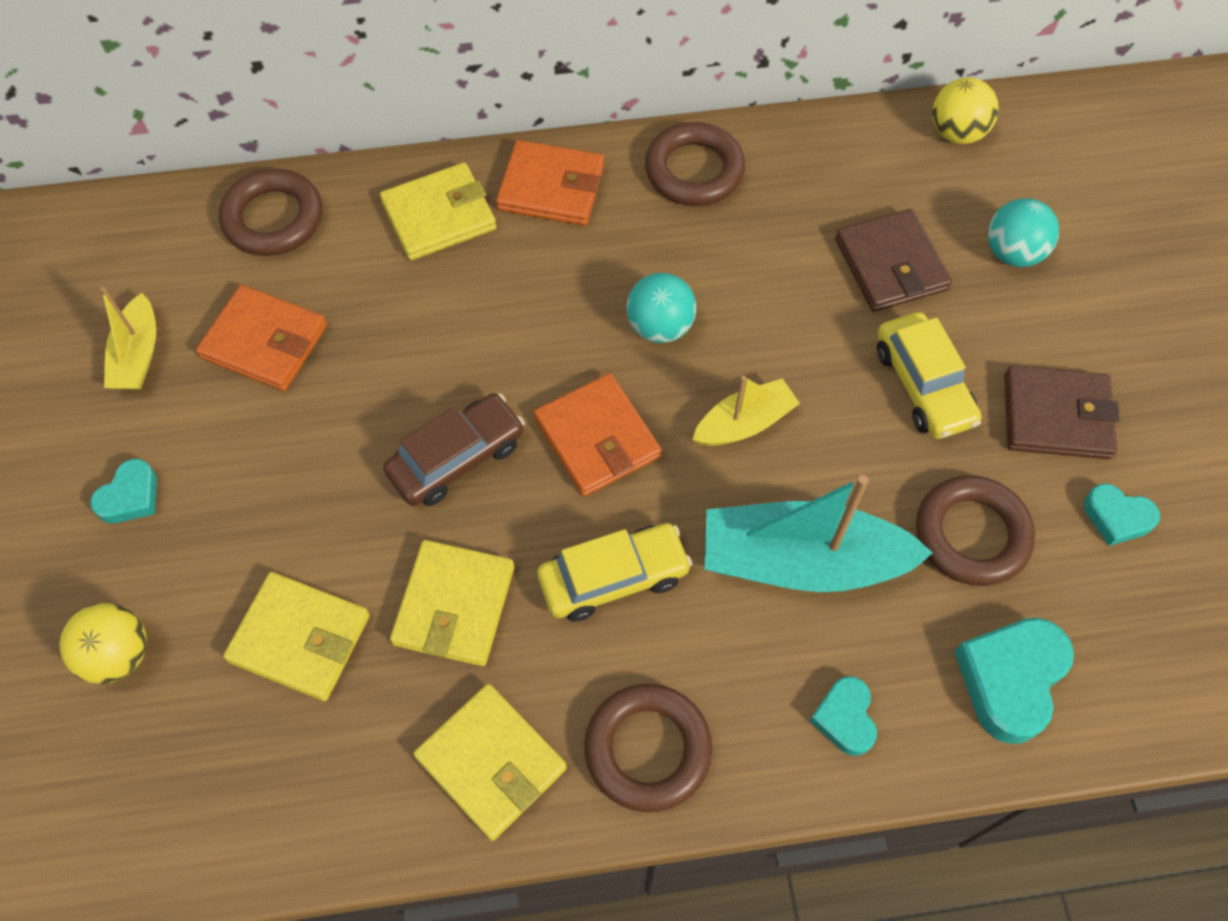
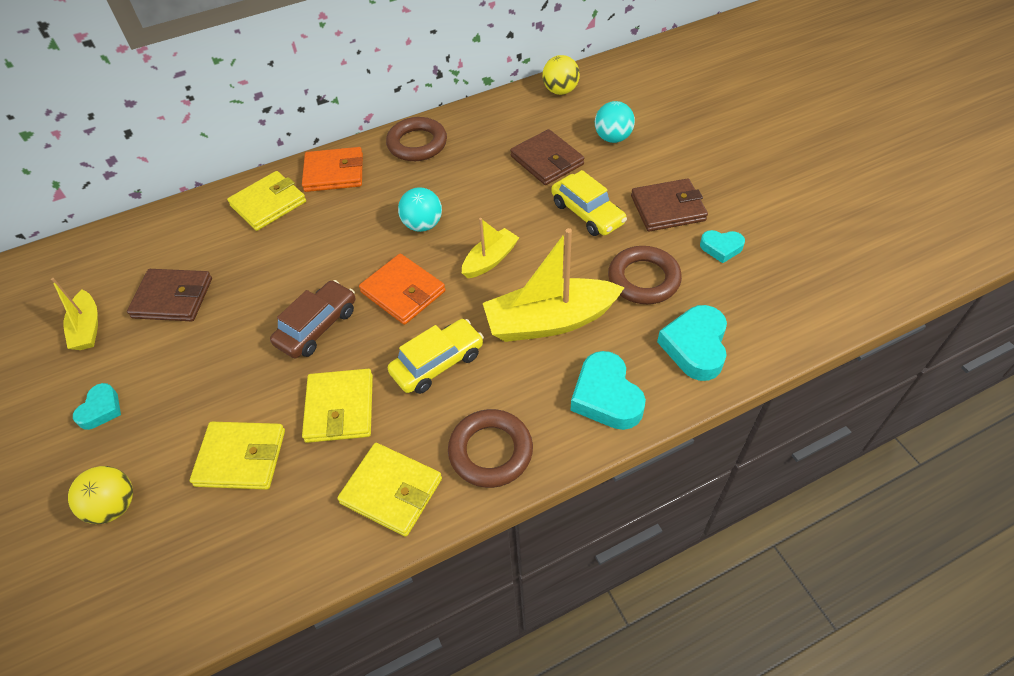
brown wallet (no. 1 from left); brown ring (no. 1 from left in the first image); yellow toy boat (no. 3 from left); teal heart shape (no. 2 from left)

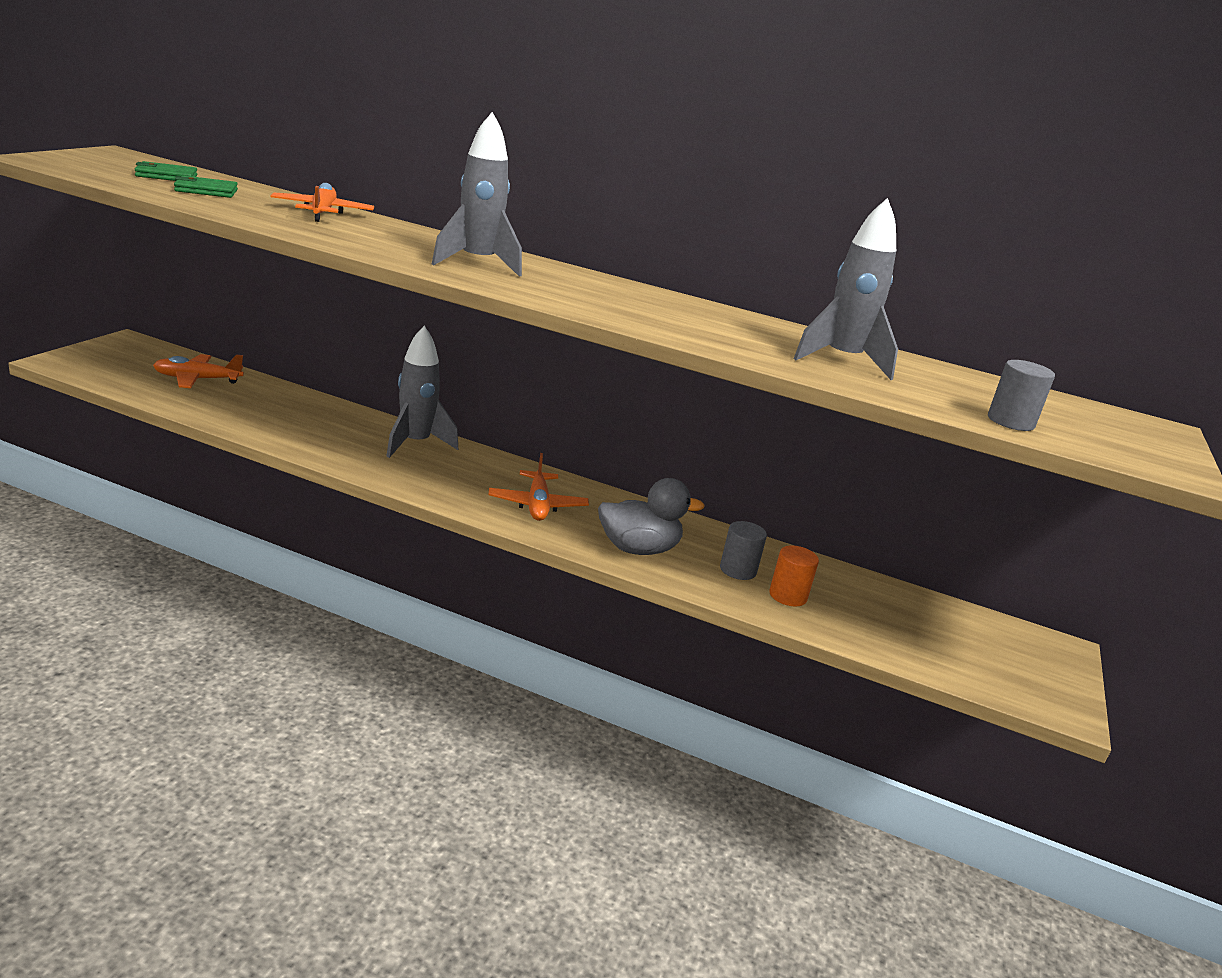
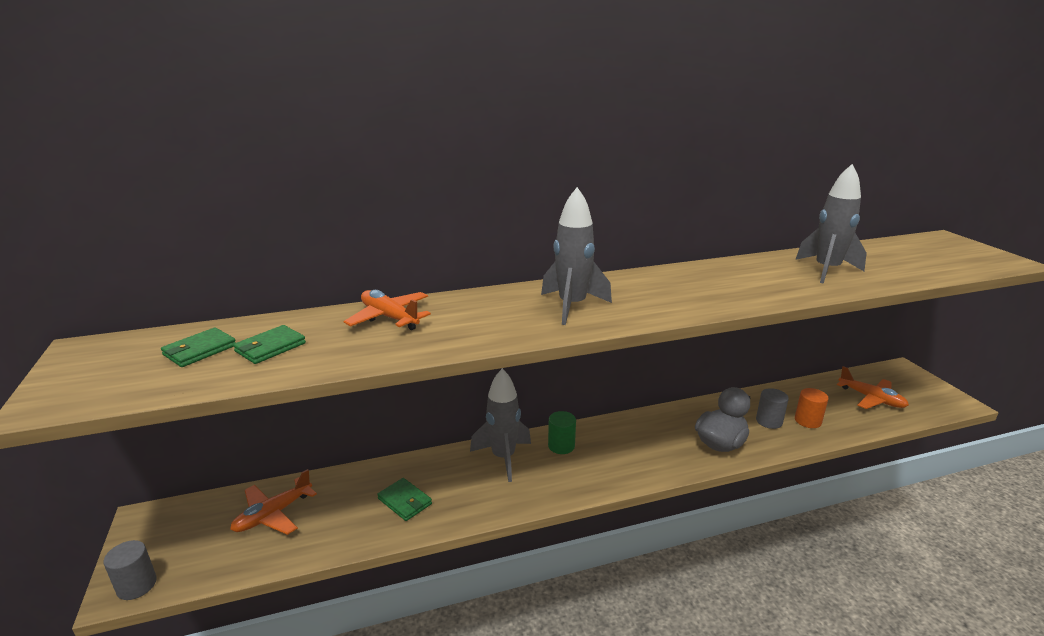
bright orange toy plane (no. 3 from left); ash-grey cylinder (no. 1 from left); leaf-green wallet (no. 3 from left); leaf-green cylinder

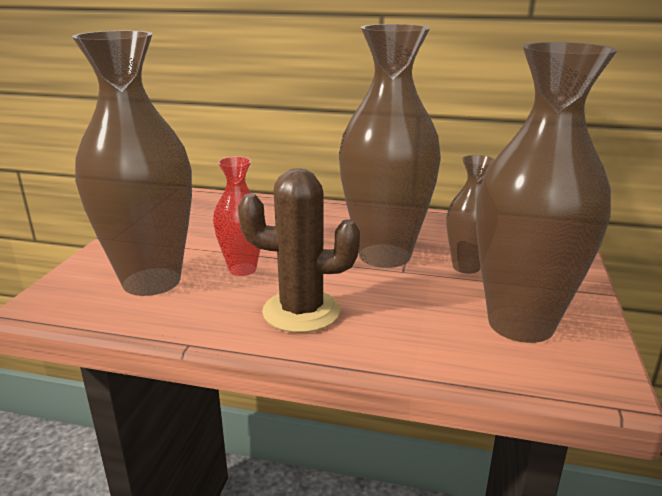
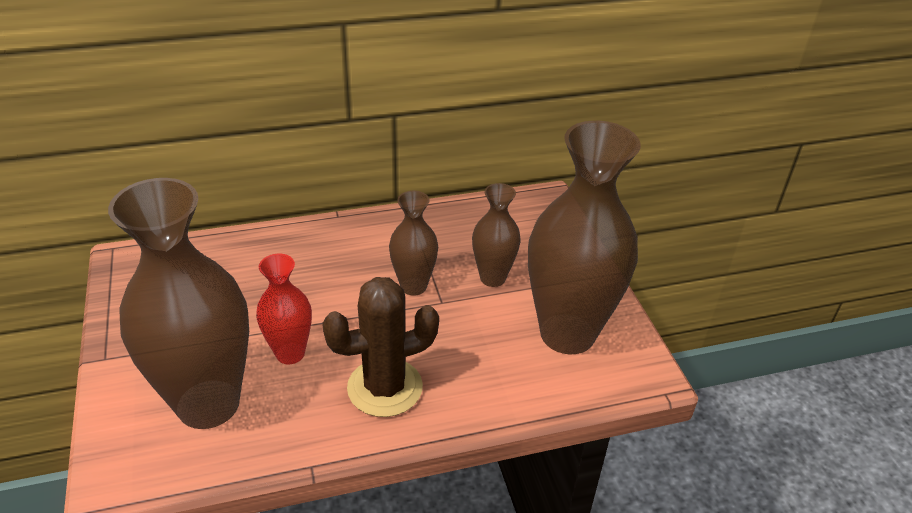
brown vase (no. 2 from left)

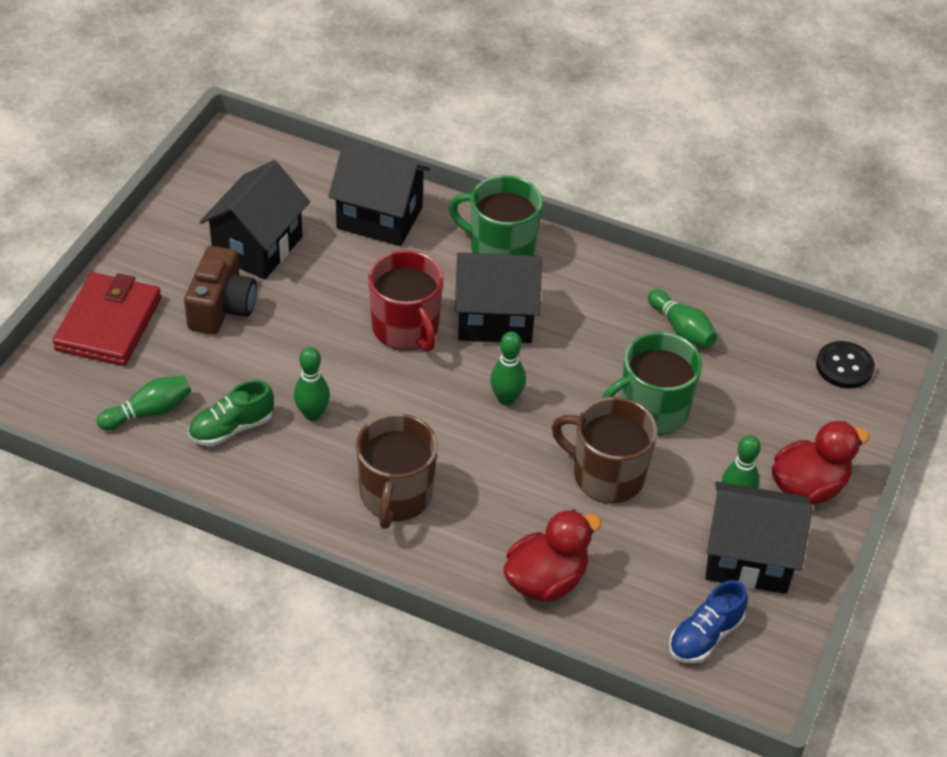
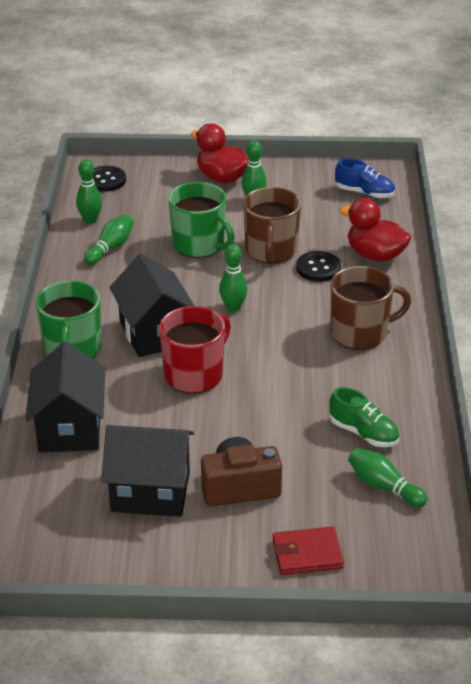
red wallet; leaf-green tenpin (no. 1 from left); ebony toy house (no. 4 from left in the first image); ebony shirt button (no. 2 from left)

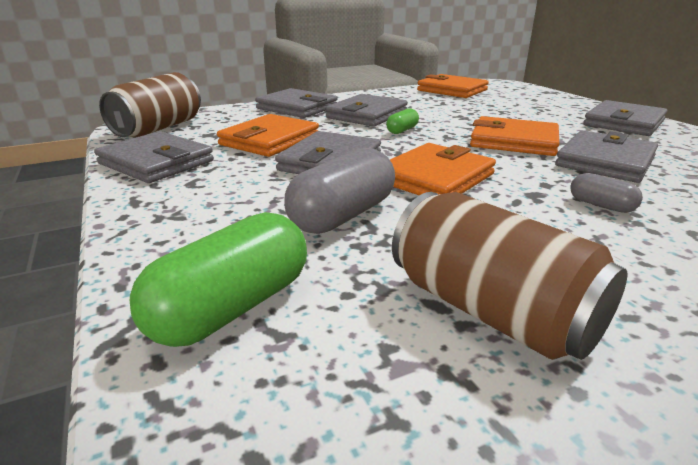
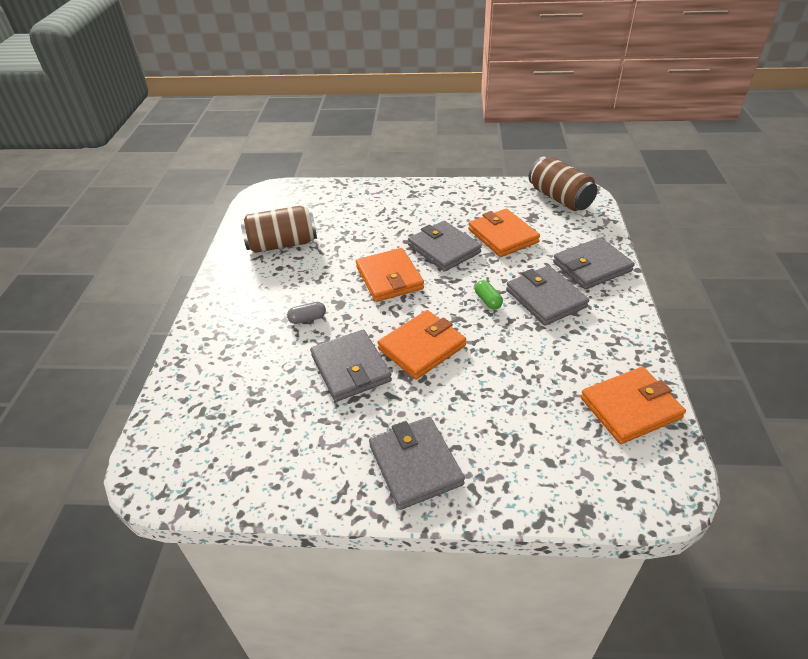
ash-grey wallet (no. 1 from left in the first image); leaf-green pill shape (no. 1 from left in the first image); ash-grey pill shape (no. 1 from left in the first image)

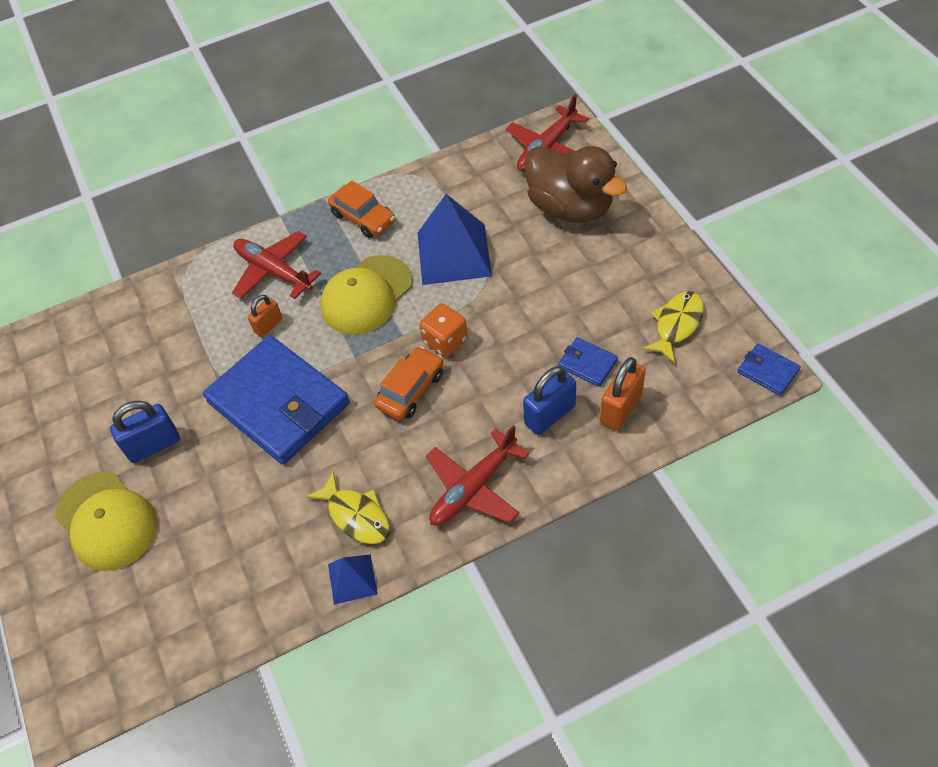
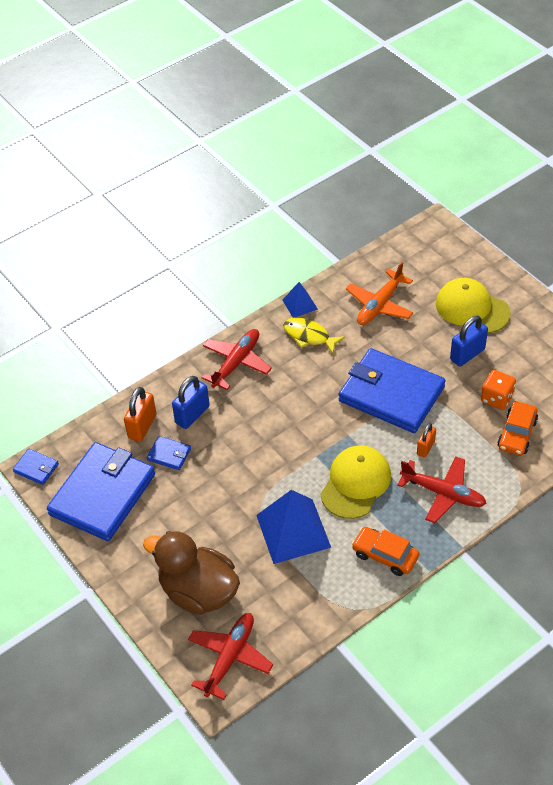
bright orange car (no. 2 from left); bright orange die; royal blue wallet (no. 2 from left); bright orange toy plane

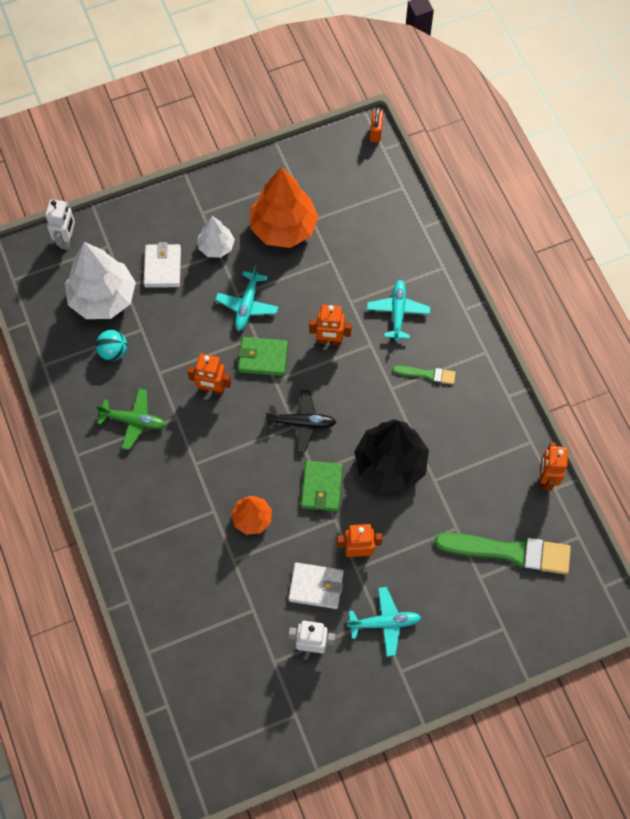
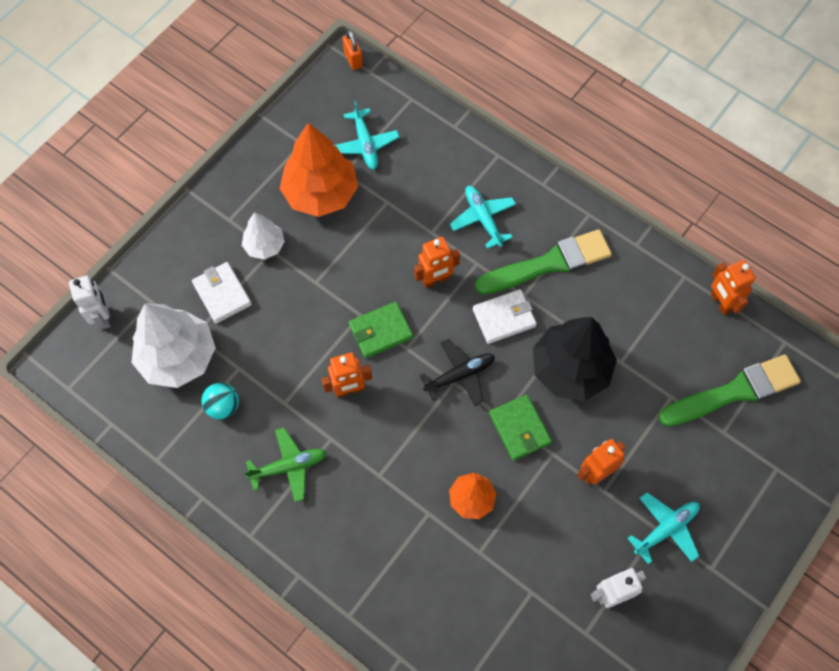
teal toy plane (no. 1 from left); white wallet (no. 2 from left); leaf-green paintbrush (no. 1 from left)

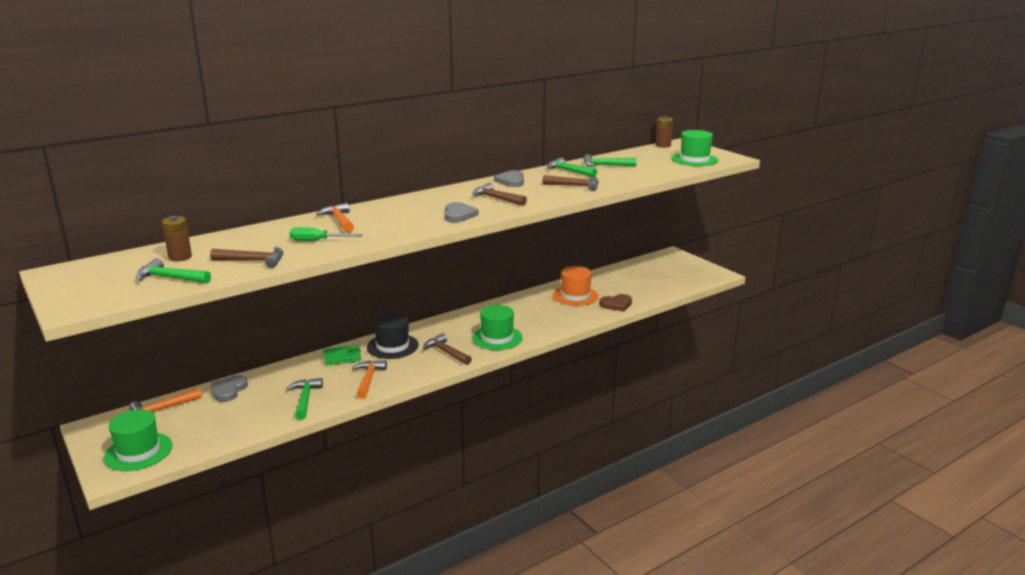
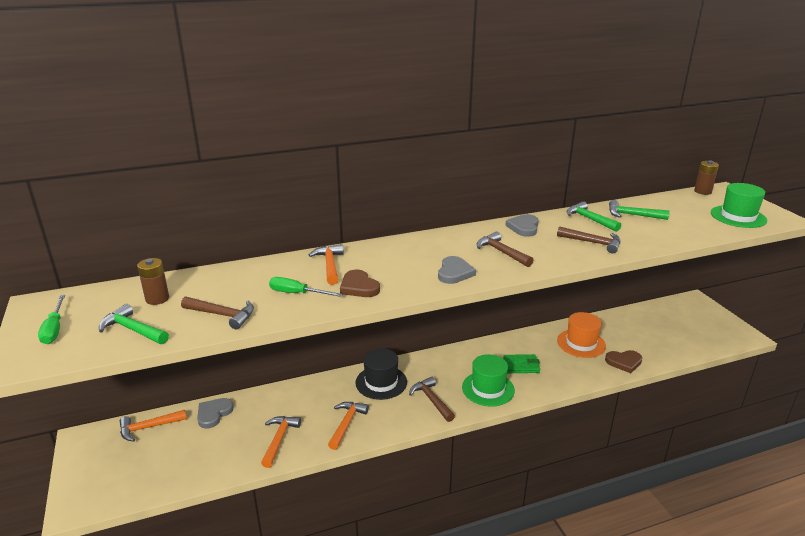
leaf-green hat (no. 1 from left in the first image); bright orange carpenter's hammer (no. 2 from left); leaf-green wallet; leaf-green hand screwdriver (no. 1 from left); brown heart shape (no. 1 from left)

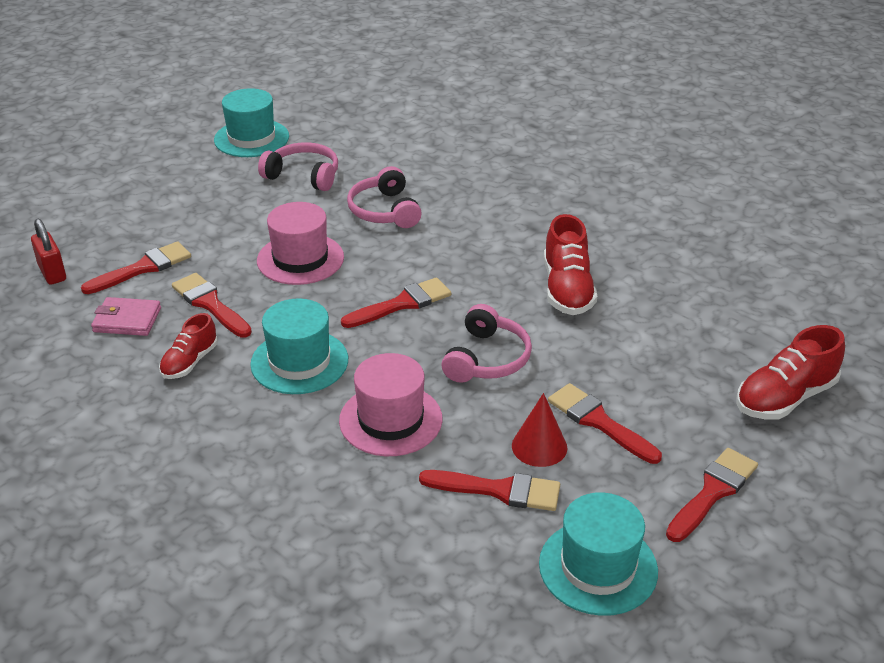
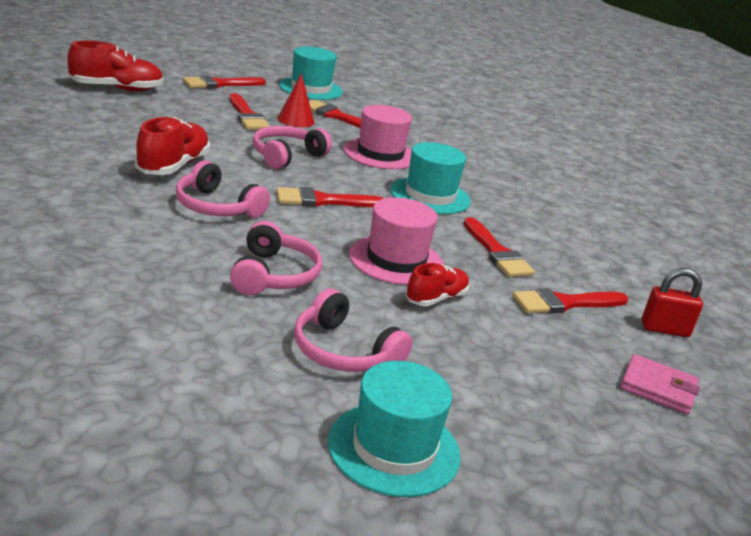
red small lock; rosy wallet; red sneaker (no. 3 from left); rosy over-ear headphones (no. 1 from left)

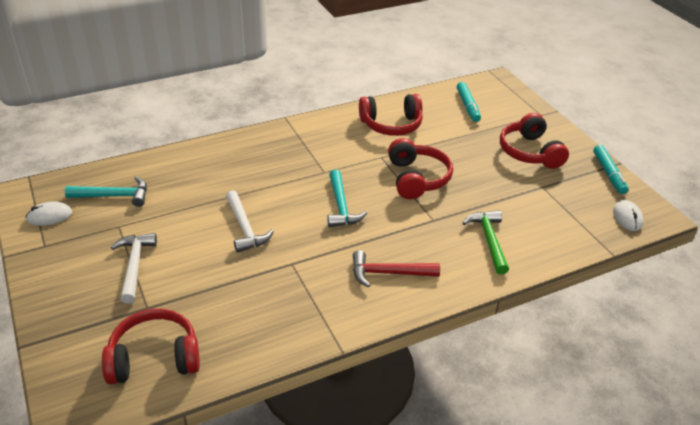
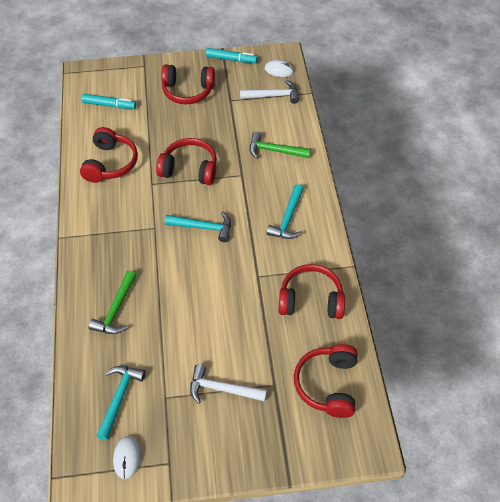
white carpenter's hammer (no. 2 from left); teal carpenter's hammer (no. 3 from left); leaf-green carpenter's hammer (no. 1 from left); red over-ear headphones (no. 4 from left)

